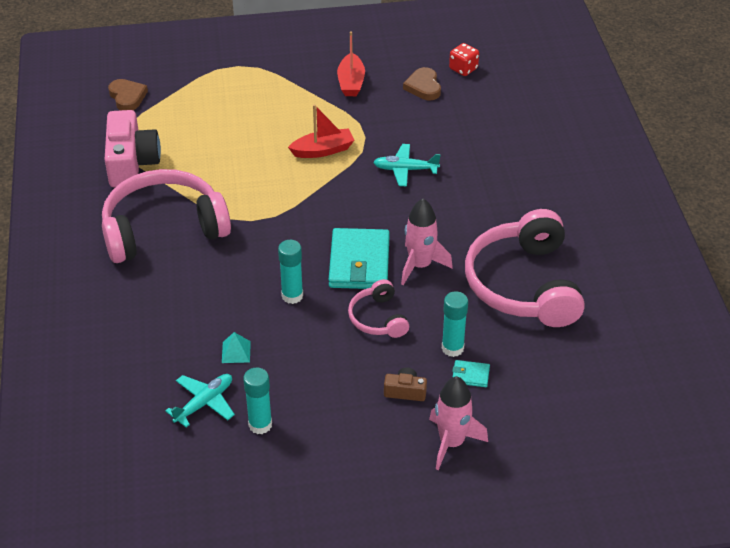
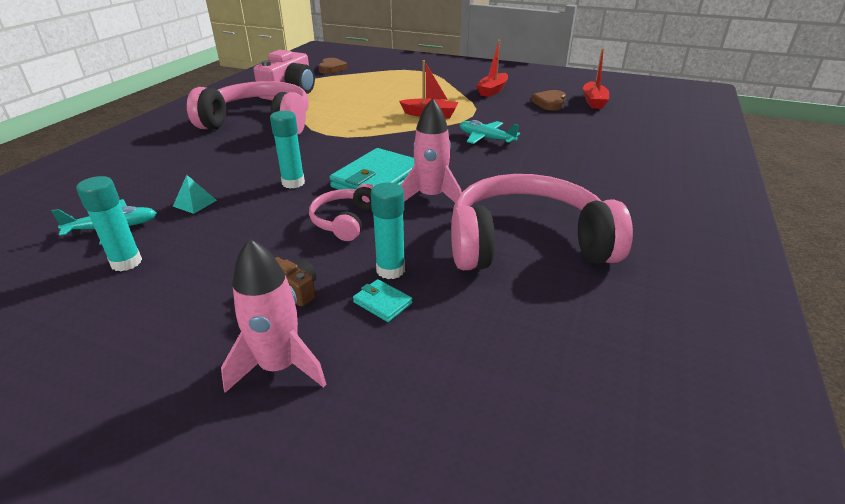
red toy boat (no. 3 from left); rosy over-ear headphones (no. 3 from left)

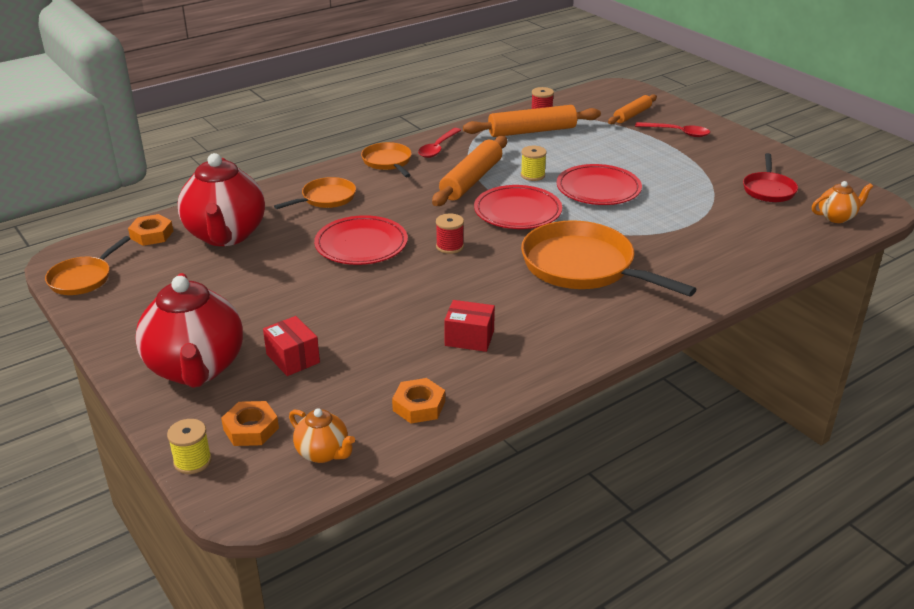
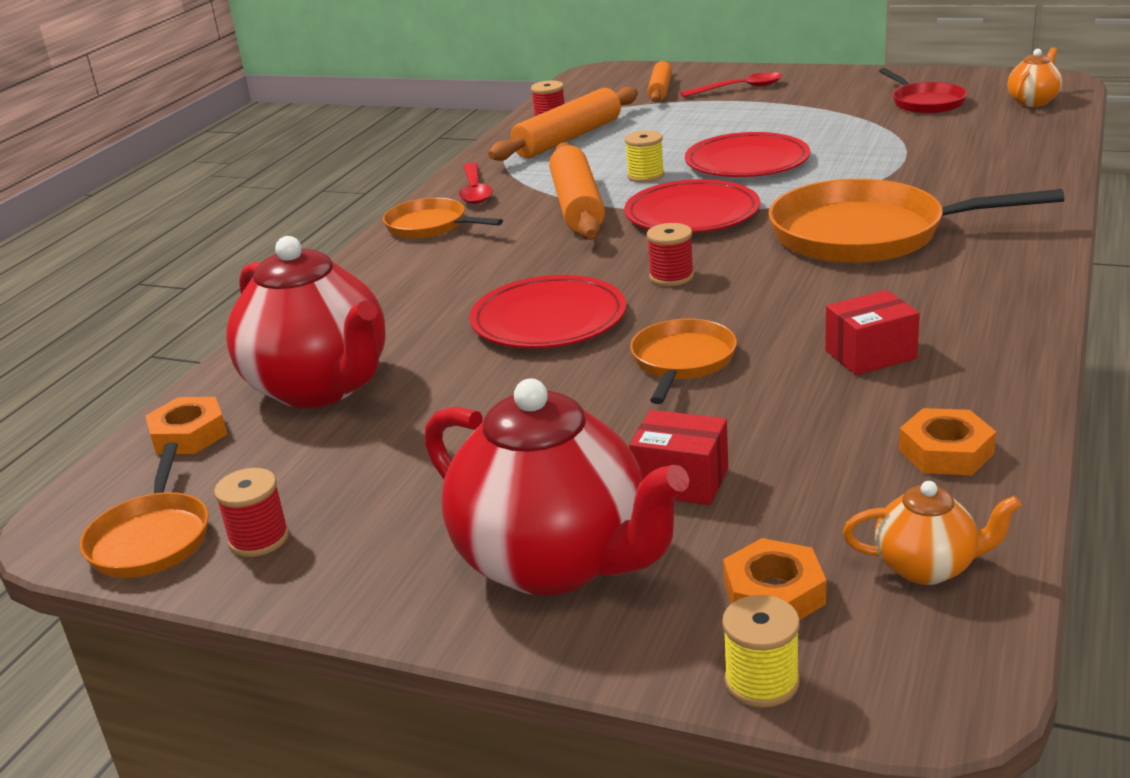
bright orange pan (no. 3 from left); red spool (no. 1 from left)

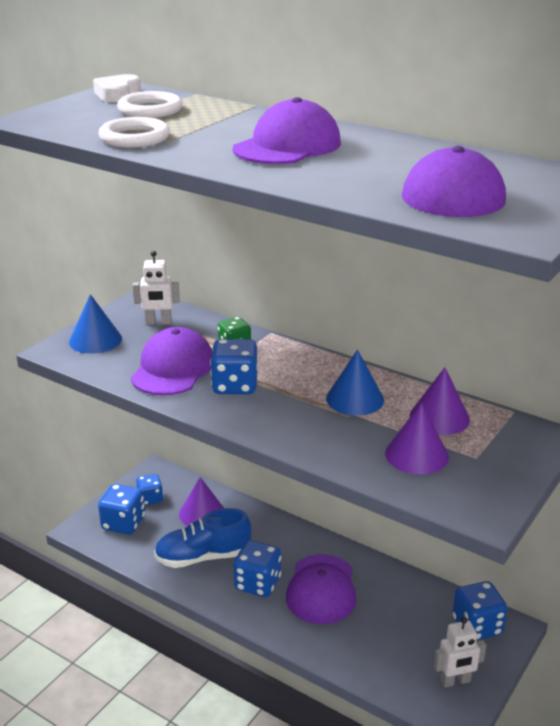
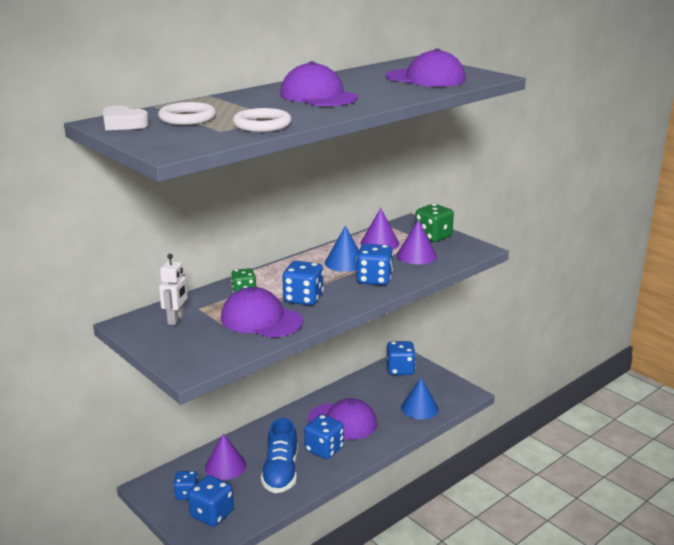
royal blue cone shape (no. 2 from left); white toy robot (no. 2 from left in the first image); royal blue die (no. 5 from left); leaf-green die (no. 2 from left)

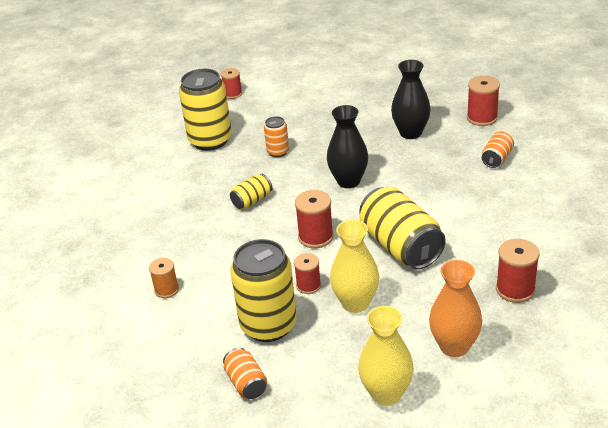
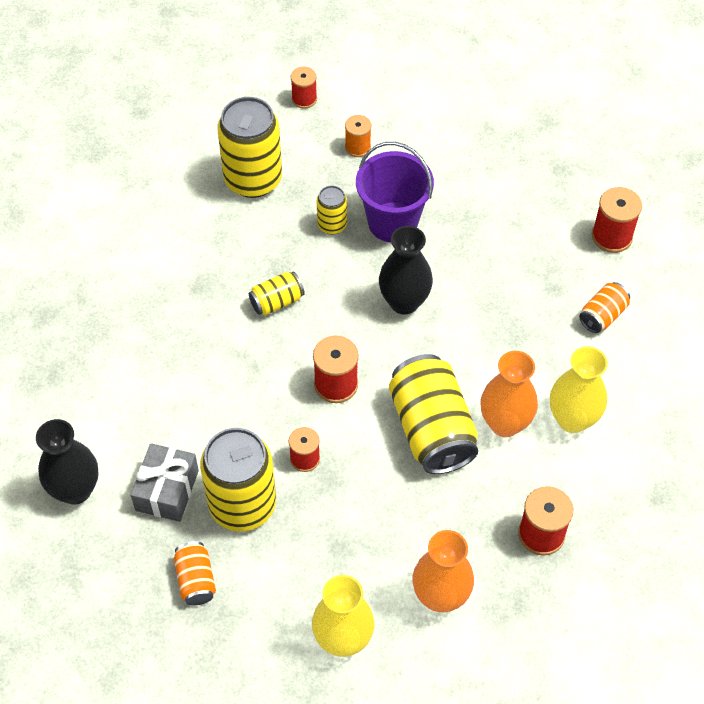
bright orange spool; yellow soda can (no. 4 from left); yellow vase (no. 2 from left); ebony vase (no. 1 from left); ash-grey present; purple sand bucket; bright orange vase (no. 2 from left)

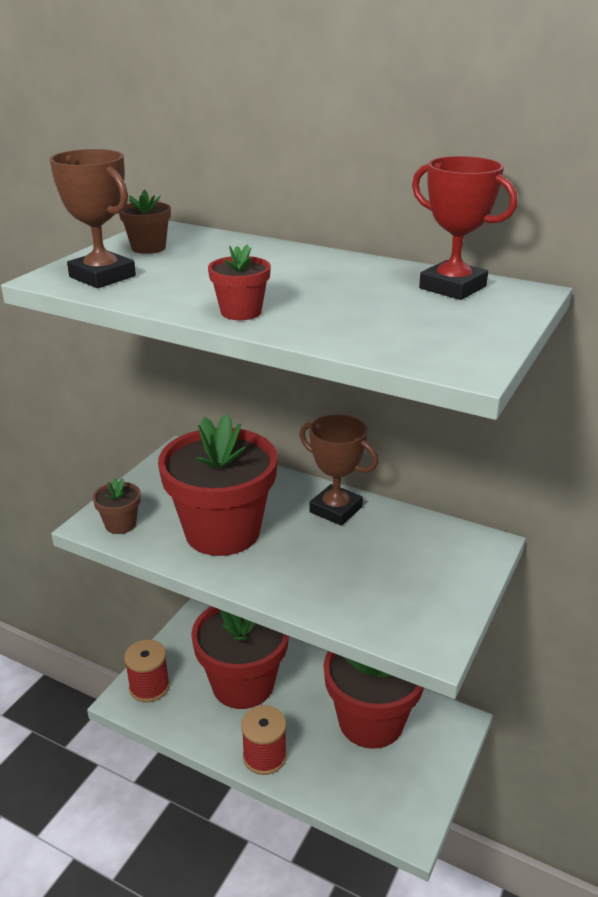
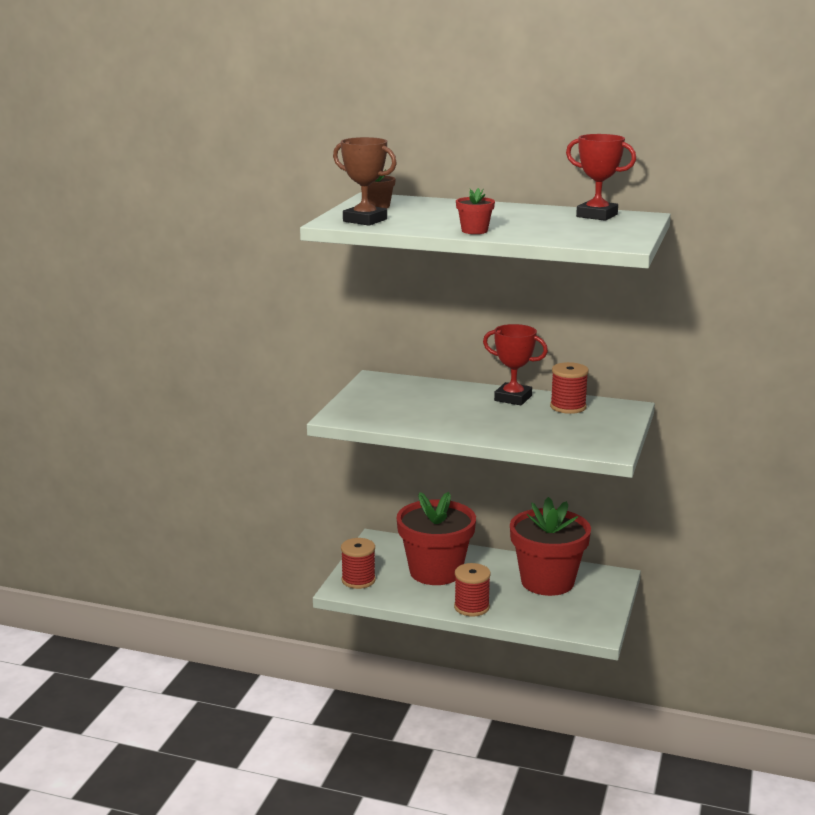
brown potted plant (no. 1 from left in the first image); red potted plant (no. 1 from left in the first image); red prize cup (no. 1 from left); red spool (no. 3 from left)

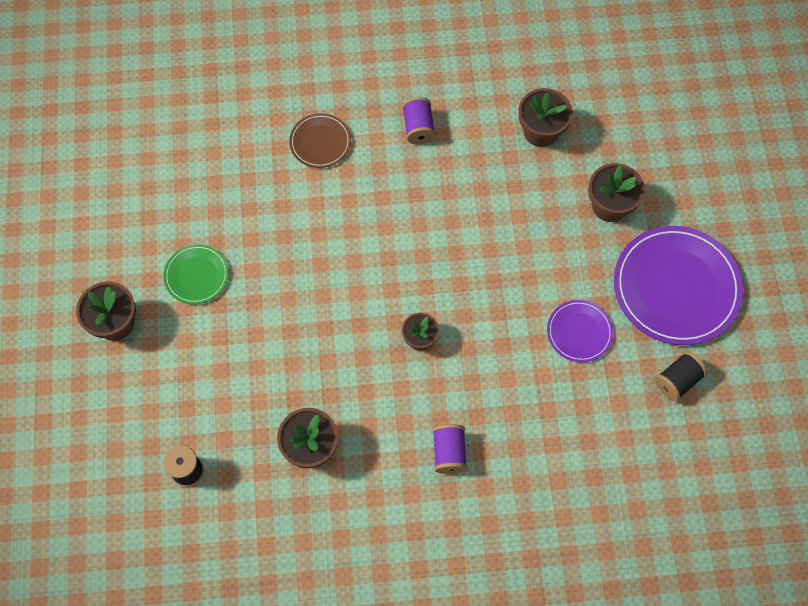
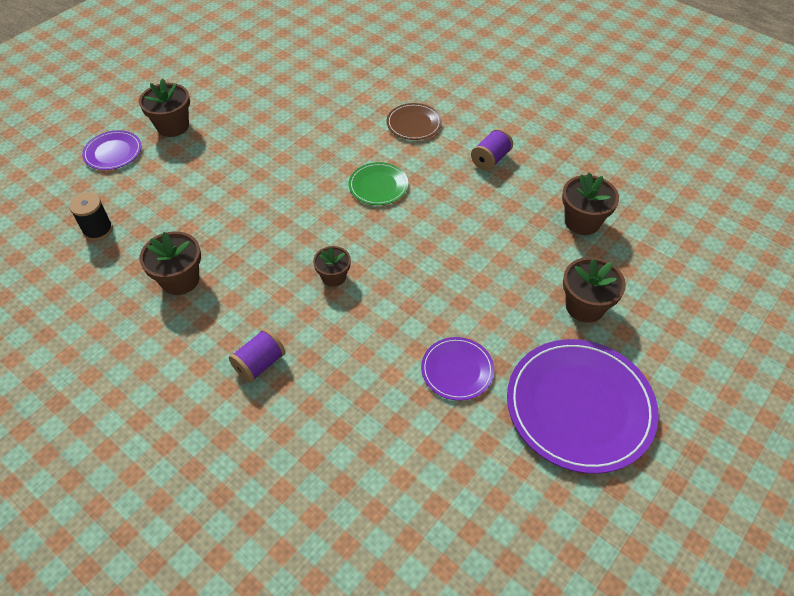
leaf-green dinner plate; ebony spool (no. 2 from left in the first image); purple dinner plate (no. 1 from left)

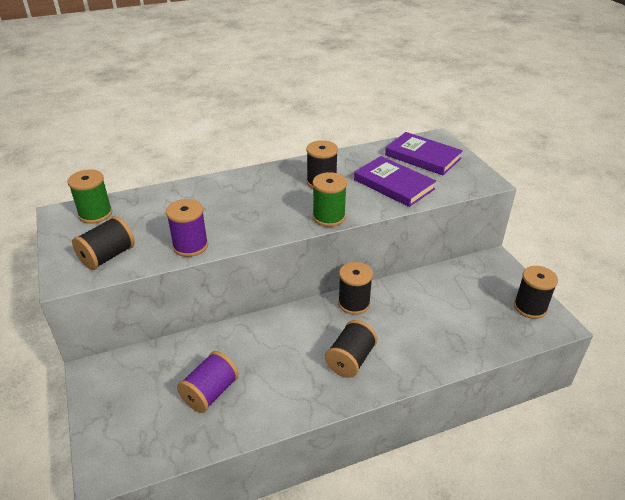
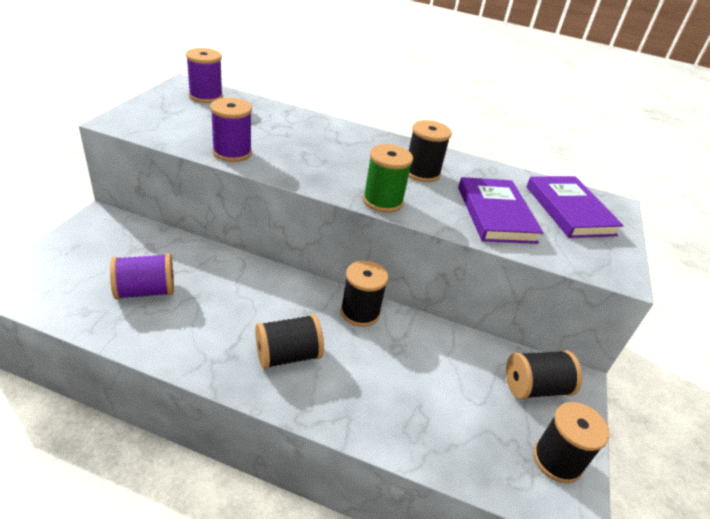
purple spool (no. 2 from left); ebony spool (no. 4 from left)

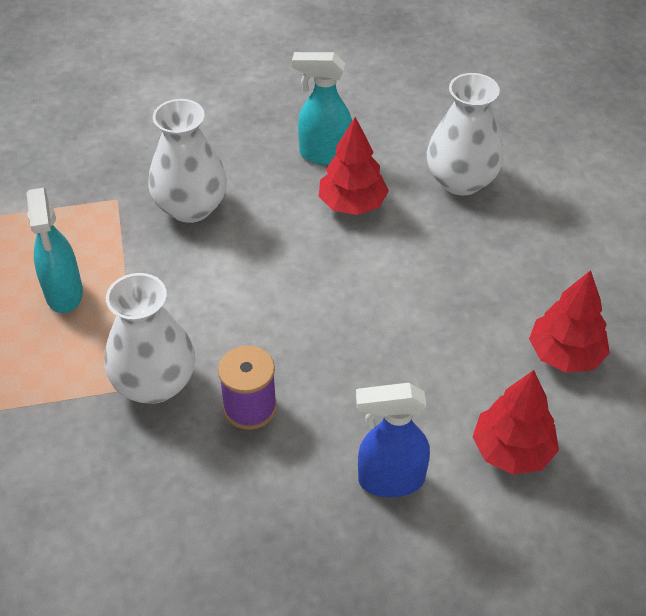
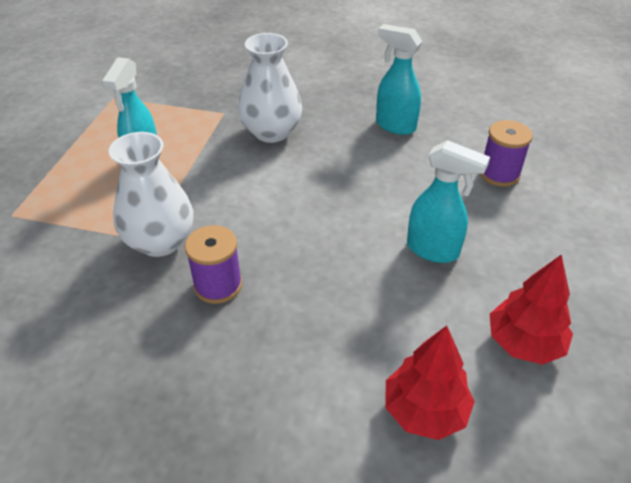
red fir tree (no. 1 from left in the first image); royal blue spray cleaner; purple spool (no. 2 from left); teal spray cleaner (no. 3 from left)

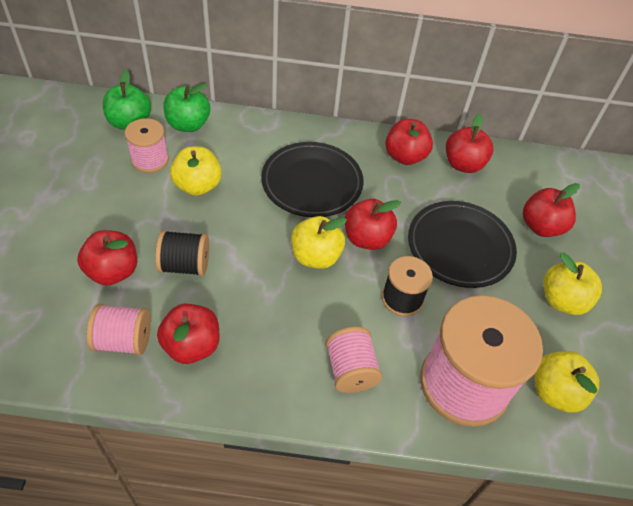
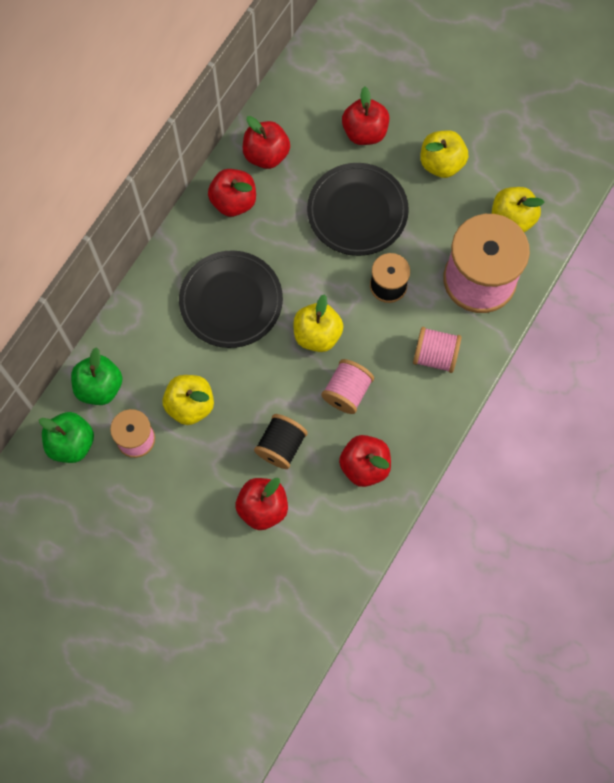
rosy spool (no. 2 from left); red apple (no. 3 from left in the first image)

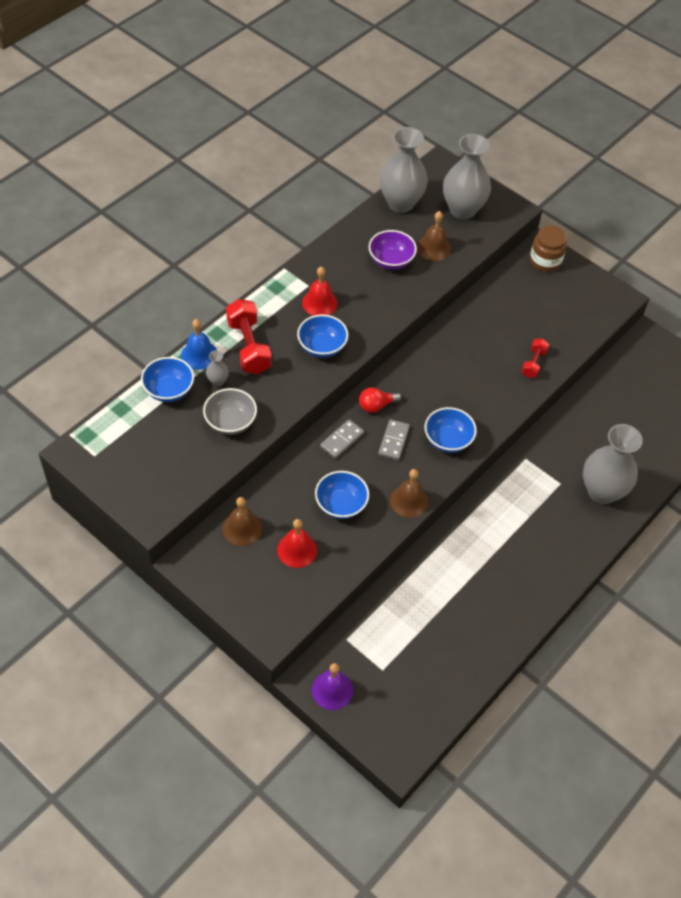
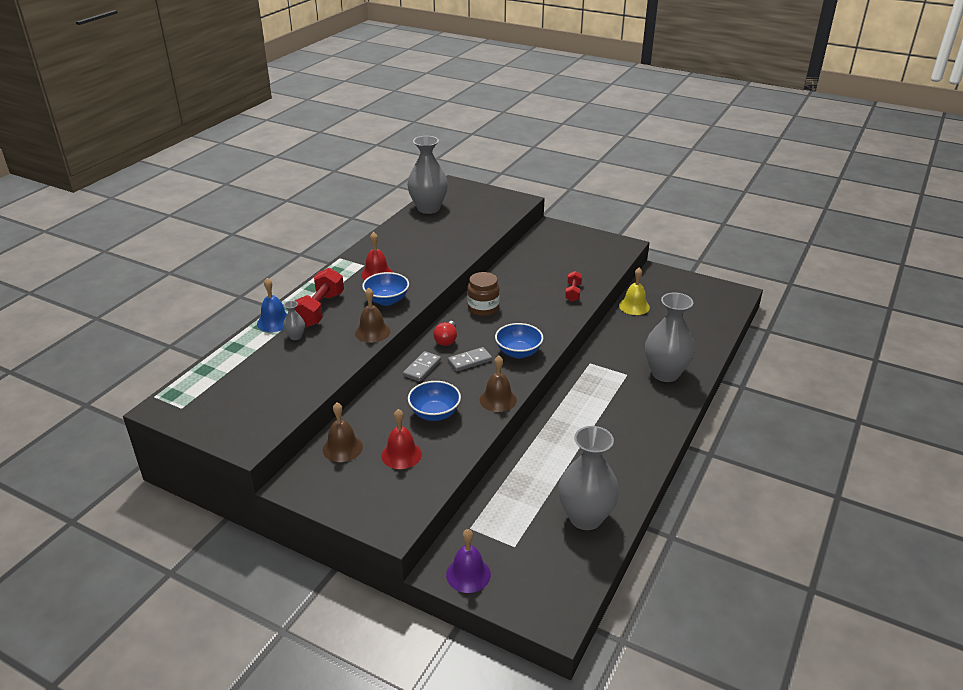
royal blue serving bowl (no. 1 from left in the first image); ash-grey serving bowl; red hand weight (no. 1 from left); red light bulb; purple serving bowl; ash-grey domino (no. 2 from left); brown bell (no. 2 from left); ash-grey vase (no. 3 from left); brown preserve jar; yellow bell

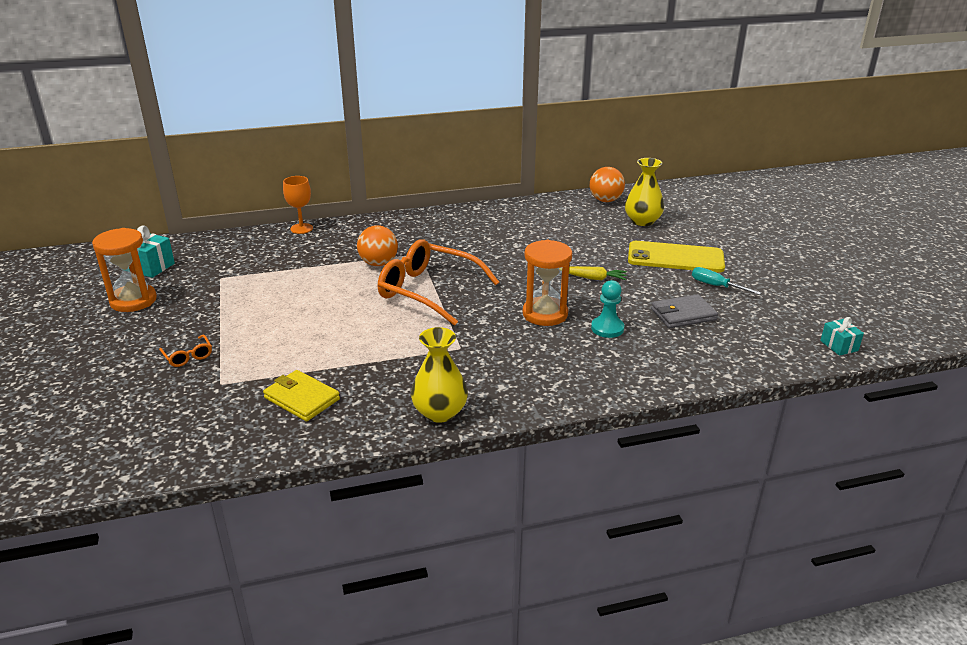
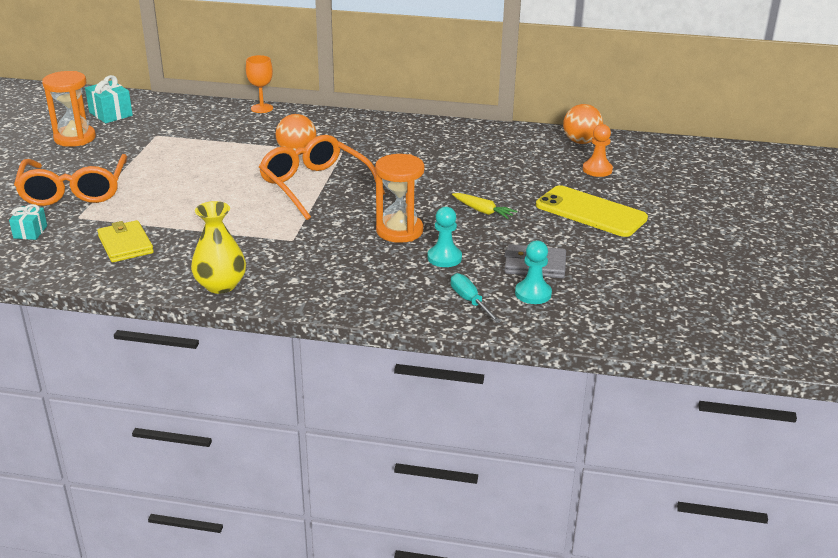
bright orange eyeglasses (no. 1 from left); bright orange pawn; teal hand screwdriver; teal present (no. 1 from left); teal pawn (no. 2 from left)

